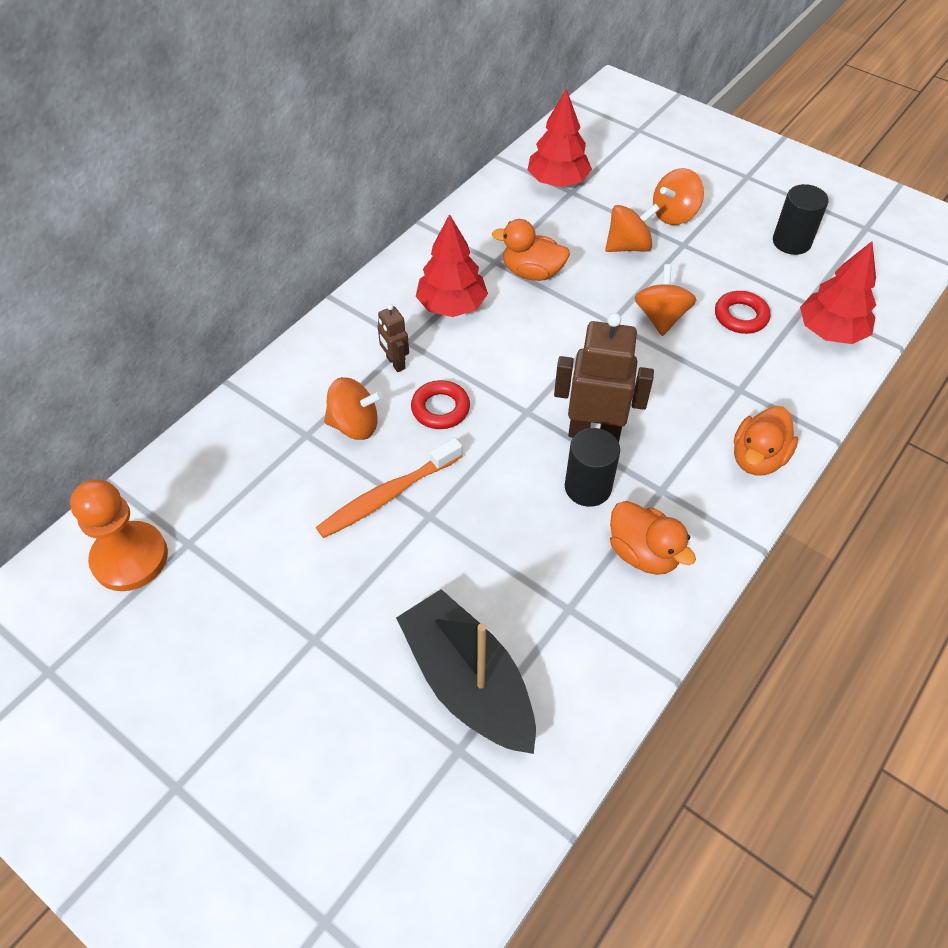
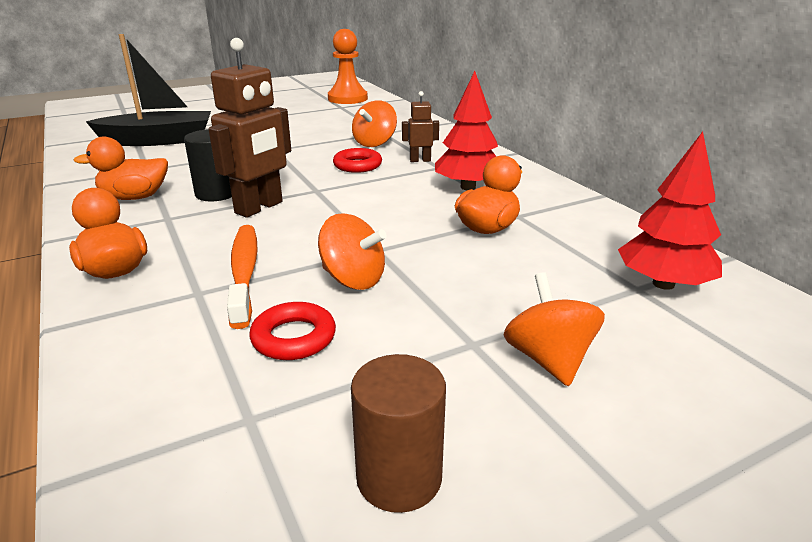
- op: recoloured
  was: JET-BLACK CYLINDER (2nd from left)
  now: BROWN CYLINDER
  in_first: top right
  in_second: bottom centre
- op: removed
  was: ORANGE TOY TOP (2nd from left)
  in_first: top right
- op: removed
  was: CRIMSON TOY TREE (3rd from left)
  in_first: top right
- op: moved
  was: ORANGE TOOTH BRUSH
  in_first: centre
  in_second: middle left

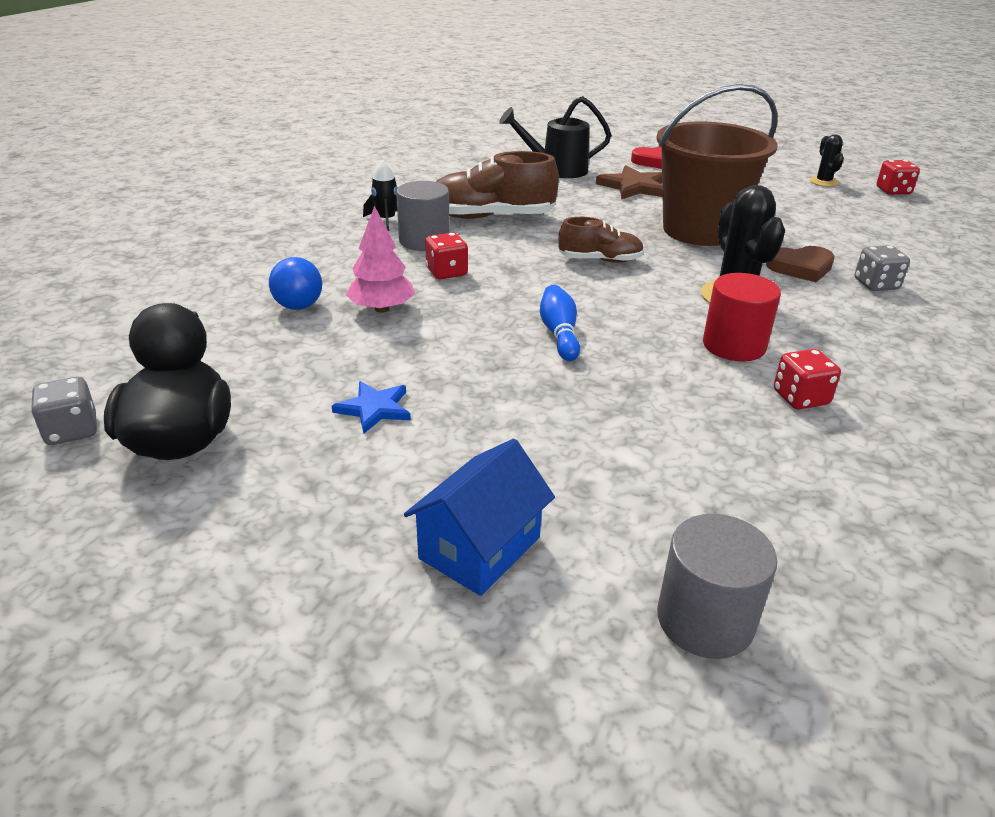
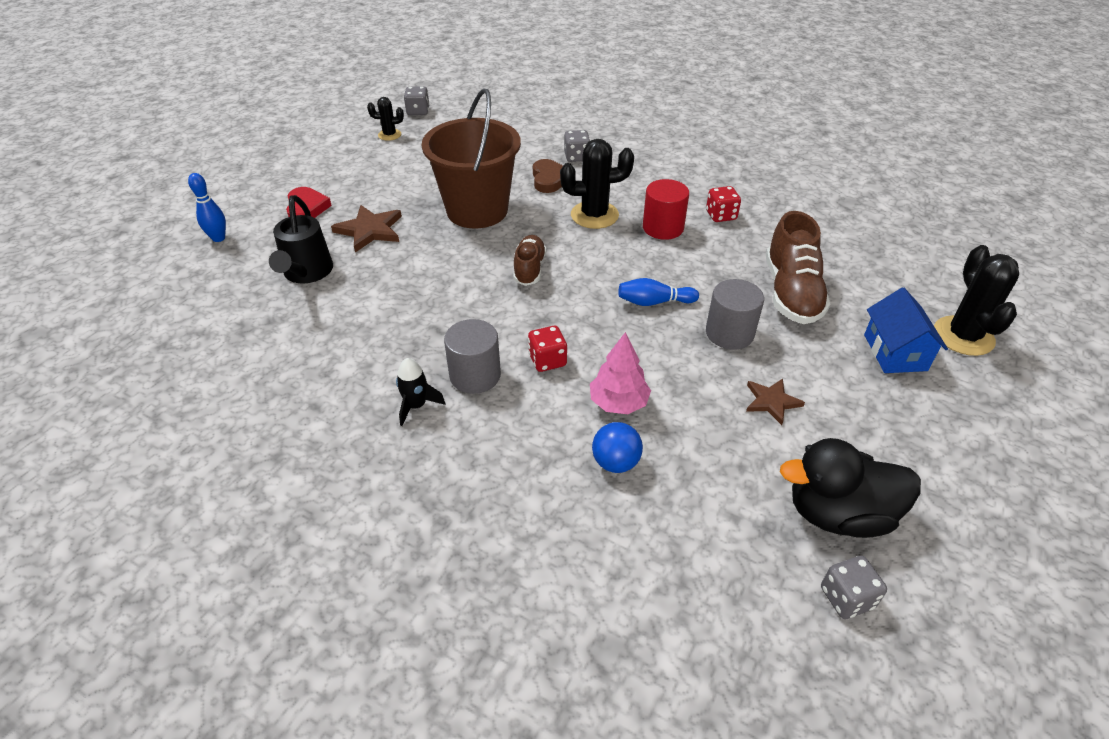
- op: moved
  was: BROWN LACE-UP SHOE (1st from left in the first image)
  now: BROWN LACE-UP SHOE (2nd from left)
  in_first: top centre
  in_second: middle right
- op: recoloured
  was: CRIMSON DIE (3rd from left)
  now: GREY DIE (1st from left)
  in_first: top right
  in_second: top centre
- op: recoloured
  was: COBALT FIVE-POINTED STAR
  now: BROWN FIVE-POINTED STAR (2nd from left)
  in_first: centre
  in_second: middle right
- op: turned
  was: COBALT HOUSE
  in_first: centre
  in_second: middle right
  clockwise: 45
- op: moved
  was: GREY CYLINDER (2nd from left)
  in_first: bottom right
  in_second: centre
- op: added
  now: COBALT BOWLING PIN (1st from left)
  in_second: top left
- op: added
  now: JET-BLACK SAGUARO CACTUS (3rd from left)
  in_second: middle right

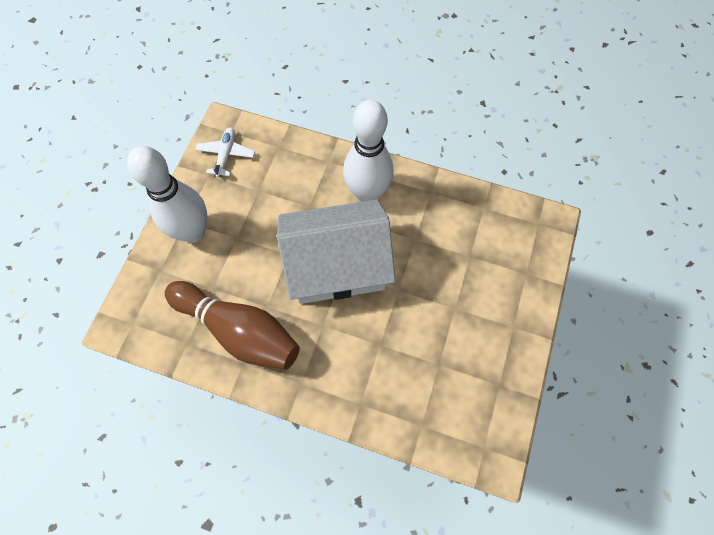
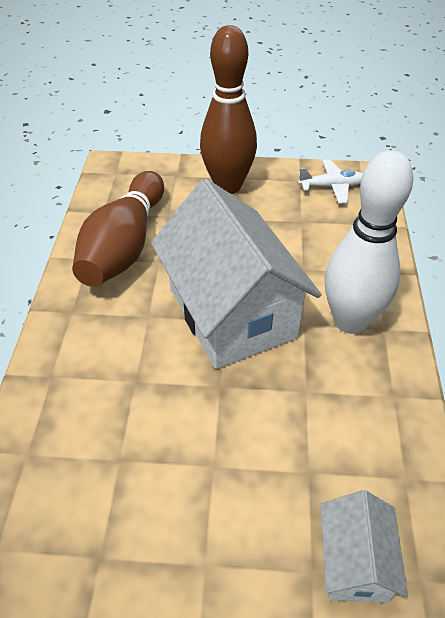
- op: recoloured
  was: WHITE BOWLING PIN (1st from left)
  now: BROWN BOWLING PIN (2nd from left)
  in_first: middle left
  in_second: top centre
- op: added
  now: WHITE HOUSE (2nd from left)
  in_second: bottom right

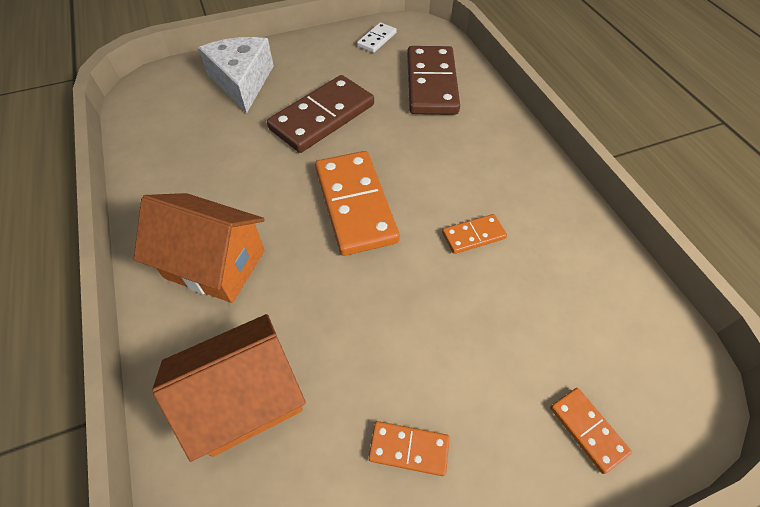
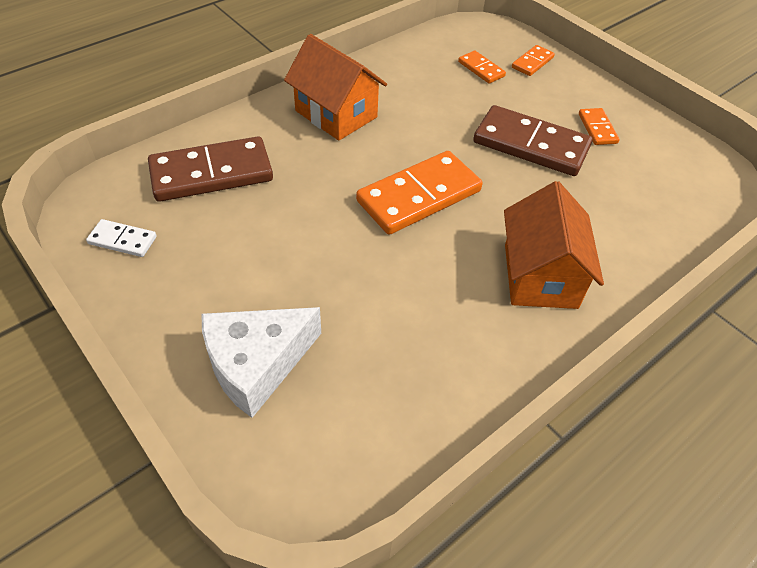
- op: moved
  was: BROWN DOMINO TILE (1st from left in the first image)
  now: BROWN DOMINO TILE (2nd from left)
  in_first: top centre
  in_second: top right
- op: moved
  was: ORANGE DOMINO TILE (3rd from left in the first image)
  now: ORANGE DOMINO TILE (2nd from left)
  in_first: centre
  in_second: top centre
- op: moved
  was: ORANGE HOUSE (2nd from left in the first image)
  now: ORANGE HOUSE (1st from left)
  in_first: bottom left
  in_second: top centre

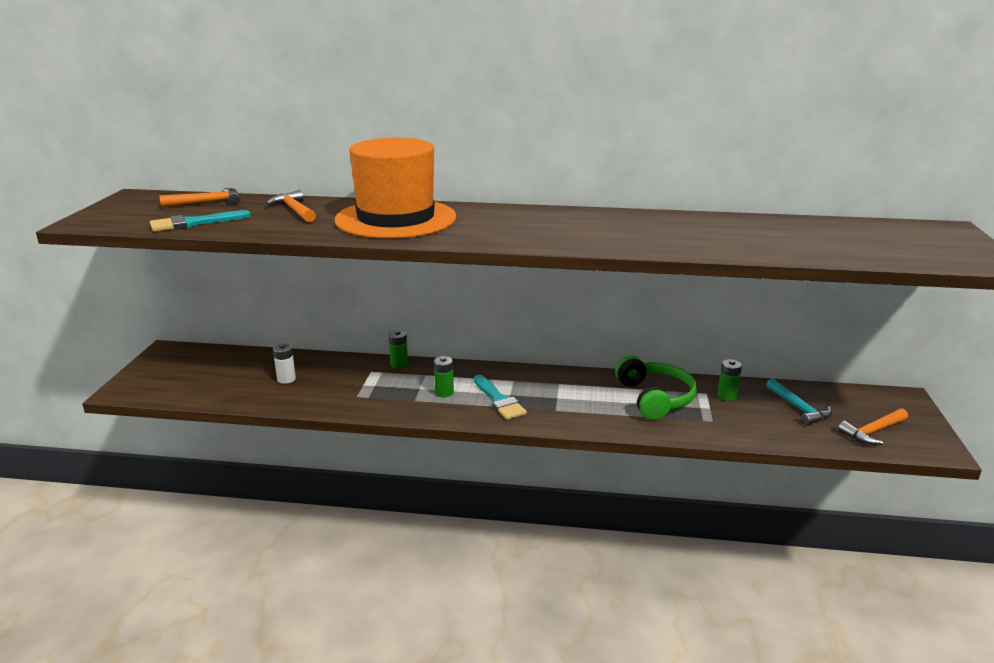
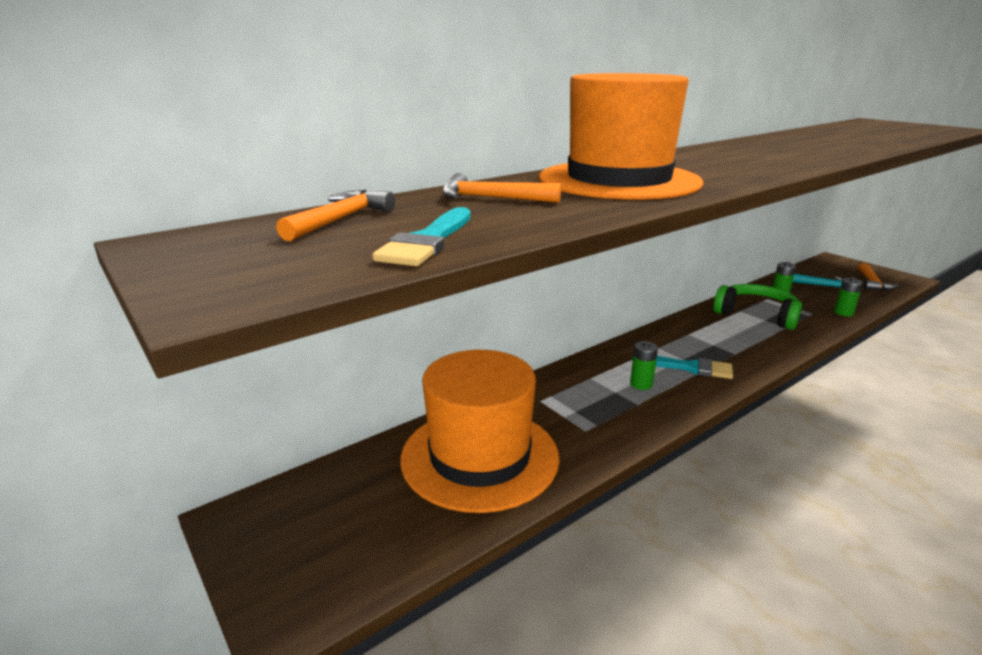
- op: moved
  was: LEAF-GREEN BATTERY (1st from left in the first image)
  now: LEAF-GREEN BATTERY (3rd from left)
  in_first: centre
  in_second: middle right
- op: replaced
  was: WHITE BATTERY
  now: ORANGE HAT (1st from left)
  in_first: middle left
  in_second: centre

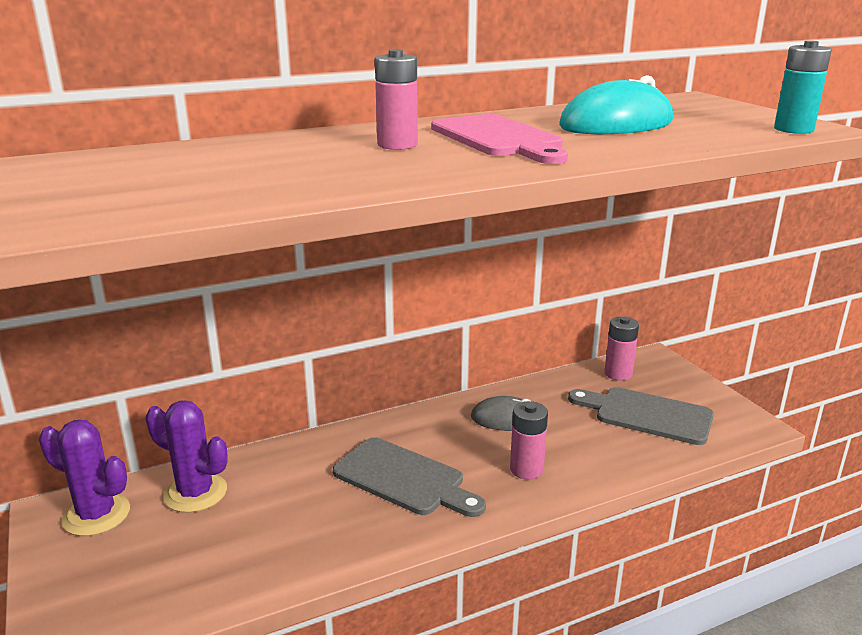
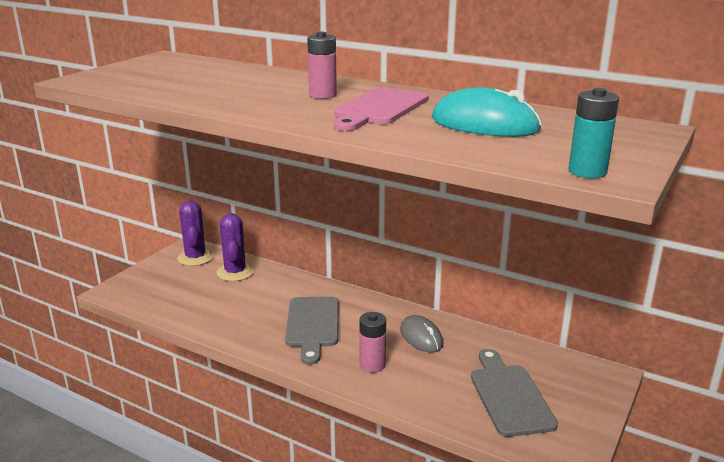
- op: removed
  was: ROSY BATTERY (3rd from left)
  in_first: middle right

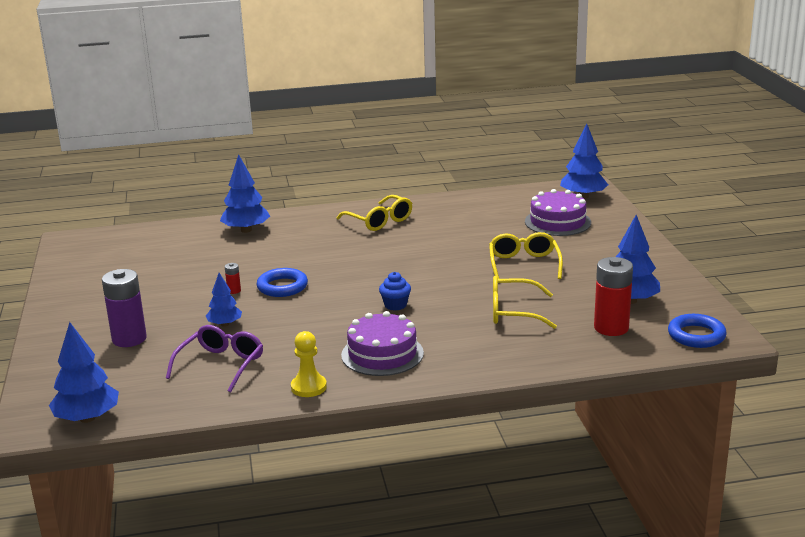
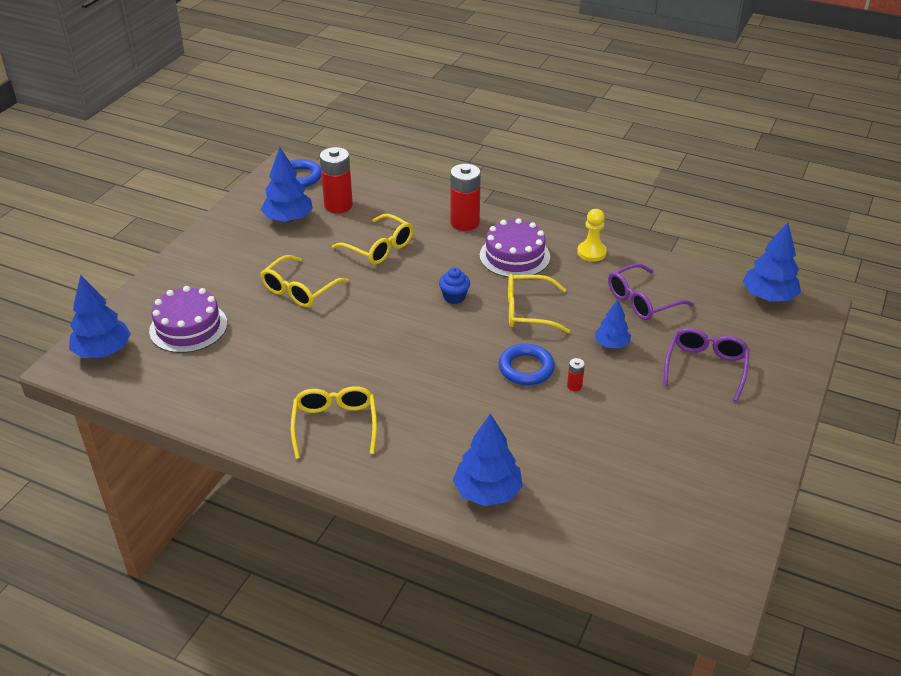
- op: replaced
  was: VIOLET BATTERY
  now: VIOLET GLASSES (2nd from left)
  in_first: middle left
  in_second: middle right
- op: added
  now: CRIMSON BATTERY (2nd from left)
  in_second: top centre
- op: added
  now: BRIGHT YELLOW GLASSES (4th from left)
  in_second: centre

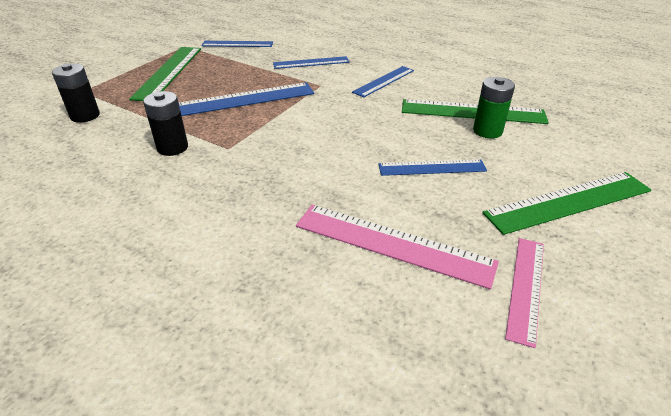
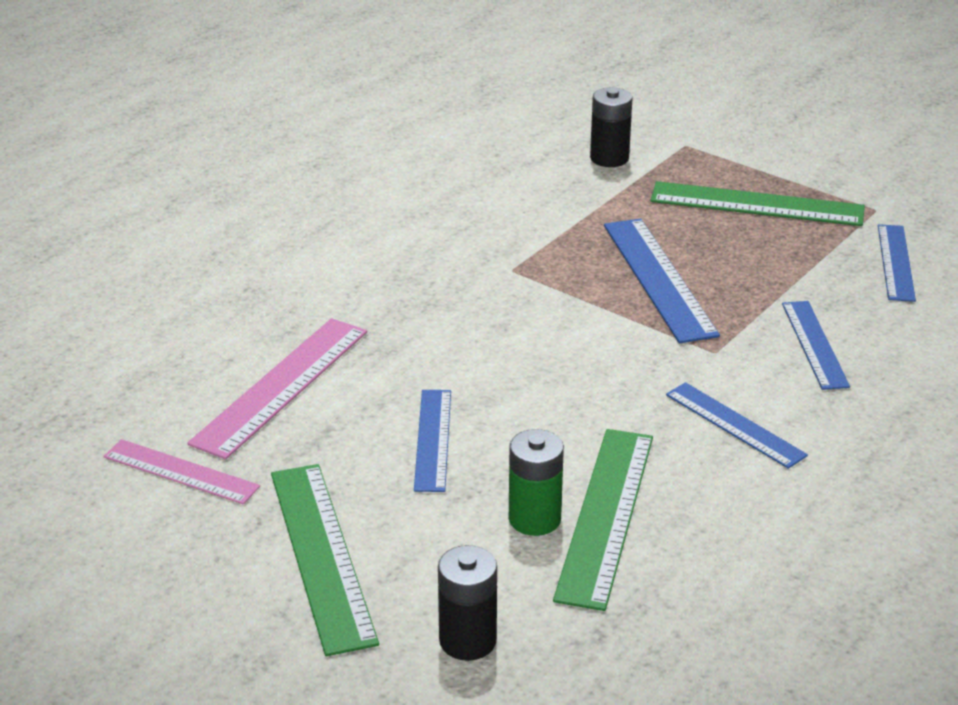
- op: moved
  was: JET-BLACK BATTERY (2nd from left in the first image)
  now: JET-BLACK BATTERY (1st from left)
  in_first: top left
  in_second: bottom centre

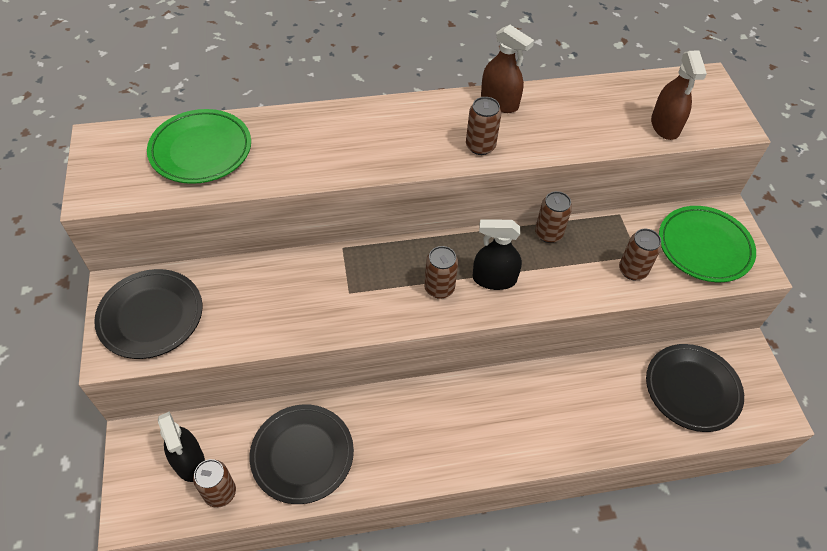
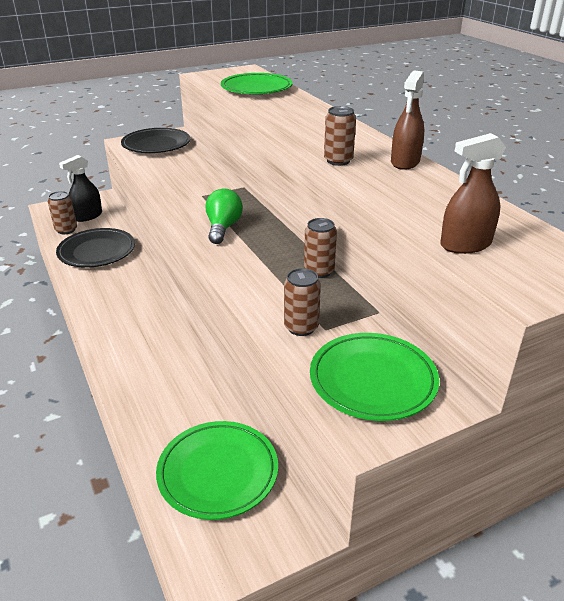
- op: removed
  was: JET-BLACK SPRAY CLEANER (2nd from left)
  in_first: centre
- op: replaced
  was: BROWN TIN (2nd from left)
  now: LEAF-GREEN LIGHT BULB
  in_first: centre
  in_second: centre
- op: recoloured
  was: JET-BLACK FLAT DISH (3rd from left)
  now: LEAF-GREEN FLAT DISH (1st from left)
  in_first: bottom right
  in_second: bottom centre

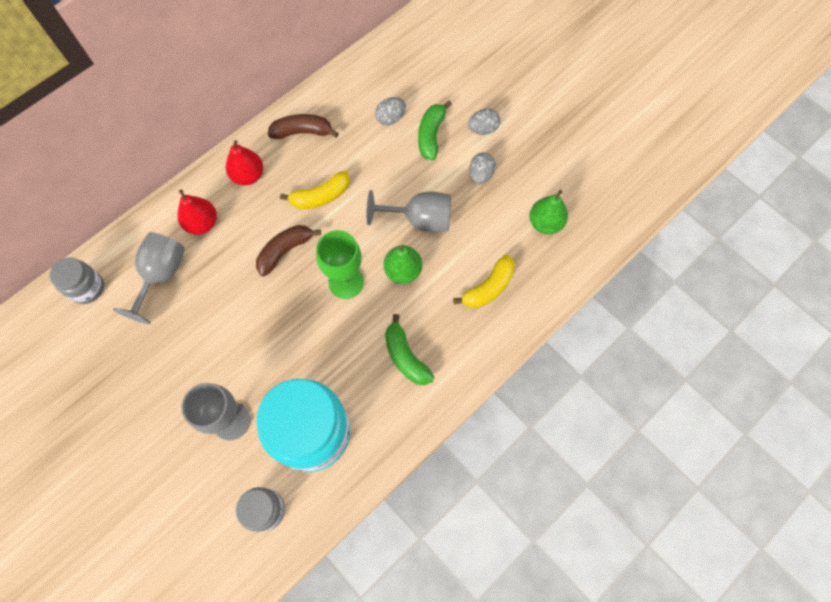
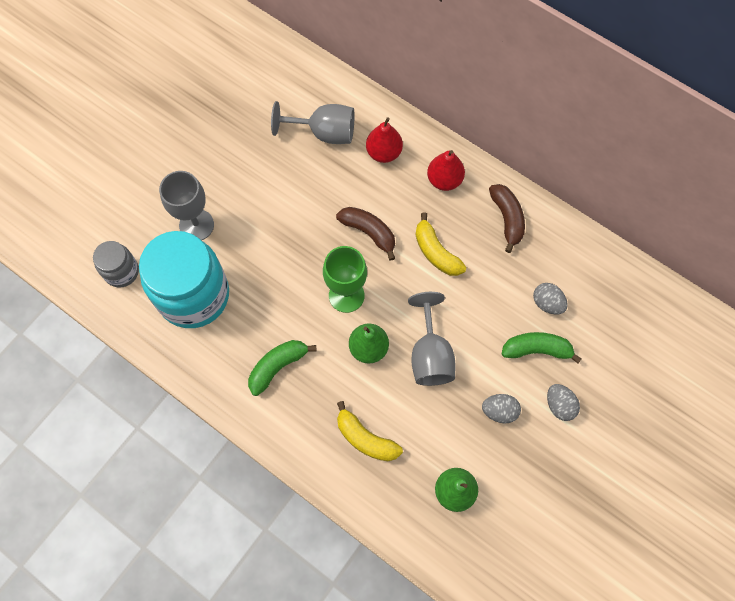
- op: removed
  was: GREY JAR (1st from left)
  in_first: middle left

